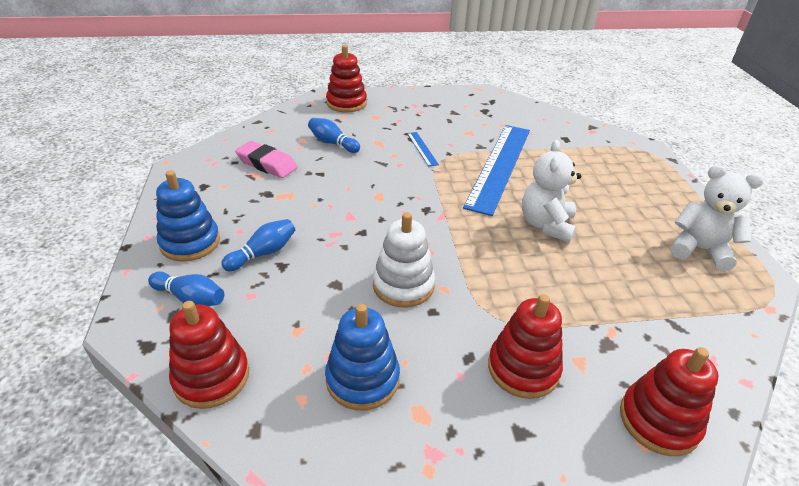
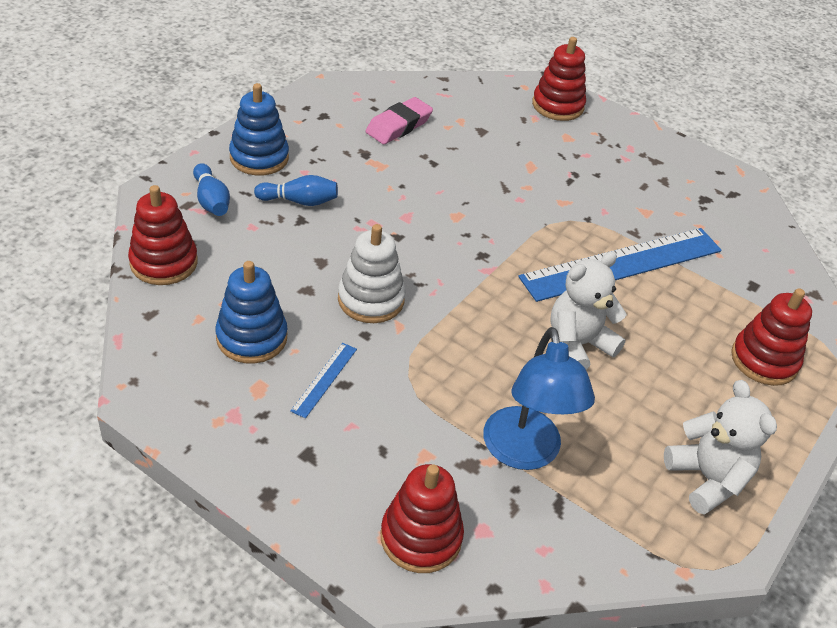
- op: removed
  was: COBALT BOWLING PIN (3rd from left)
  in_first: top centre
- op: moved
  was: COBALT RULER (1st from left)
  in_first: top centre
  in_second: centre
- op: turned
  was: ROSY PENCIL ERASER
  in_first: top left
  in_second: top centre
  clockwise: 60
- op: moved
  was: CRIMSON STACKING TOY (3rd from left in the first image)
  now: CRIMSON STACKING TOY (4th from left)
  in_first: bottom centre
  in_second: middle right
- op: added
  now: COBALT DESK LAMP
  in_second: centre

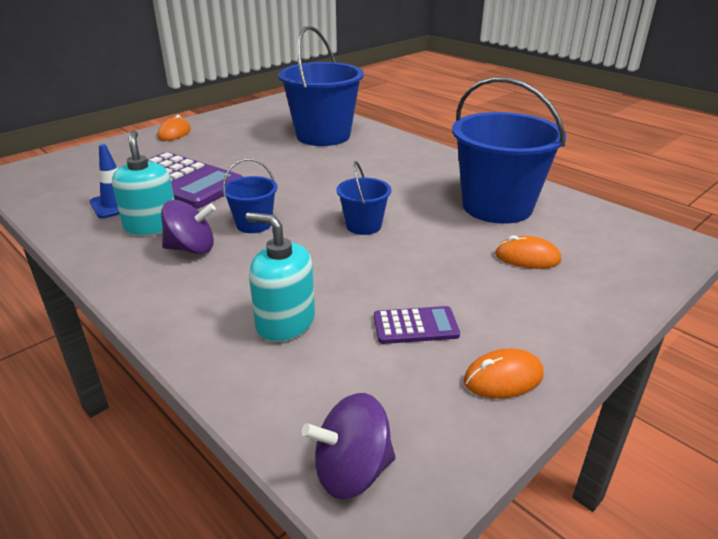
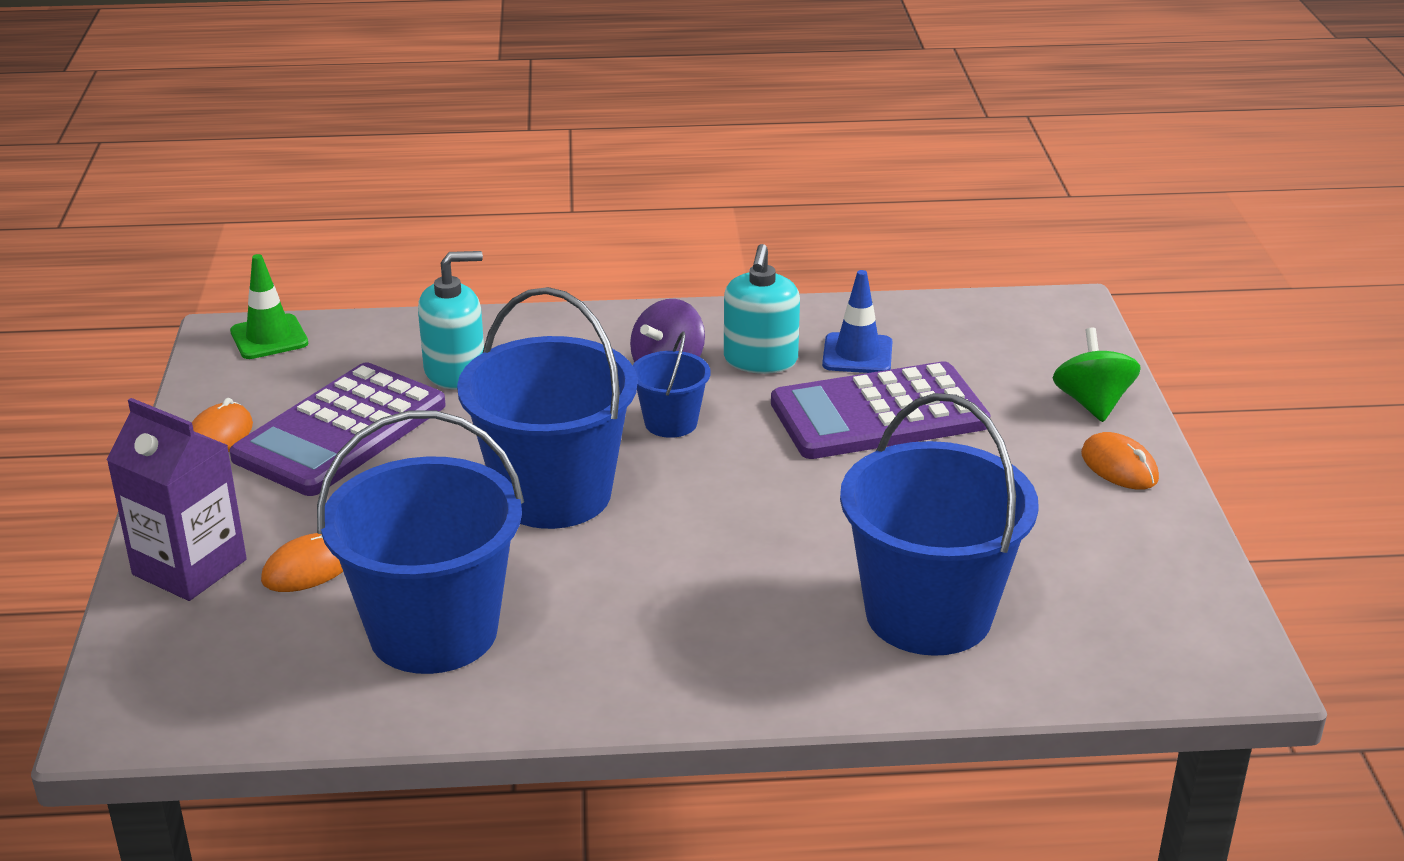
- op: turned
  was: TEAL SOAP DISPENSER (1st from left in the first image)
  in_first: middle left
  in_second: centre
  clockwise: 75
- op: resized
  was: COBALT BUCKET (3rd from left in the first image)
  in_first: centre
  in_second: centre
  ratio: 2.07
- op: resized
  was: VIOLET ADDING MACHINE (2nd from left in the first image)
  in_first: centre
  in_second: middle left
  ratio: 2.14
- op: replaced
  was: VIOLET TOY TOP (2nd from left)
  now: LEAF-GREEN ROAD CONE
  in_first: bottom centre
  in_second: middle left
- op: added
  now: LEAF-GREEN TOY TOP
  in_second: middle right
- op: added
  now: VIOLET CARTON
  in_second: middle left

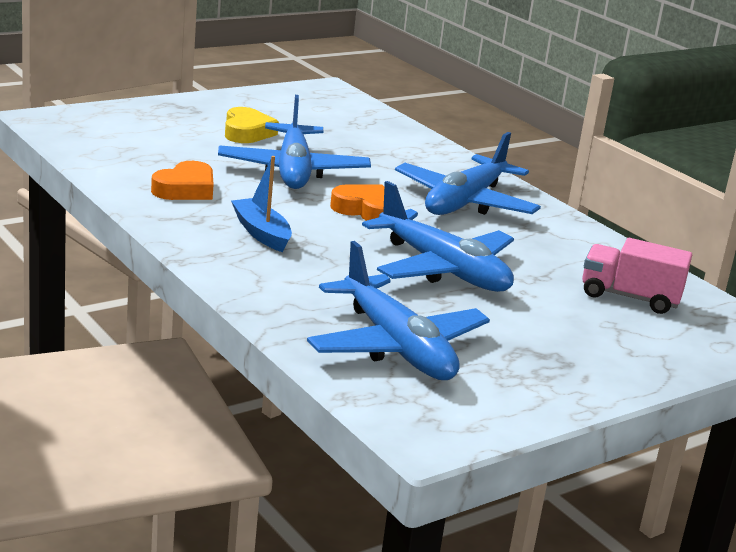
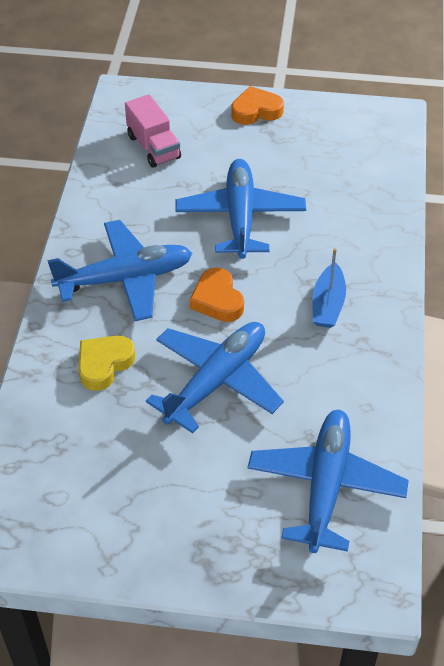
- op: moved
  was: BRIGHT YELLOW HEART SHAPE
  in_first: top centre
  in_second: middle left
- op: moved
  was: ORANGE HEART SHAPE (1st from left in the first image)
  now: ORANGE HEART SHAPE (2nd from left)
  in_first: top left
  in_second: top centre
- op: moved
  was: COBALT TOY PLANE (2nd from left in the first image)
  now: COBALT TOY PLANE (4th from left)
  in_first: centre
  in_second: bottom right

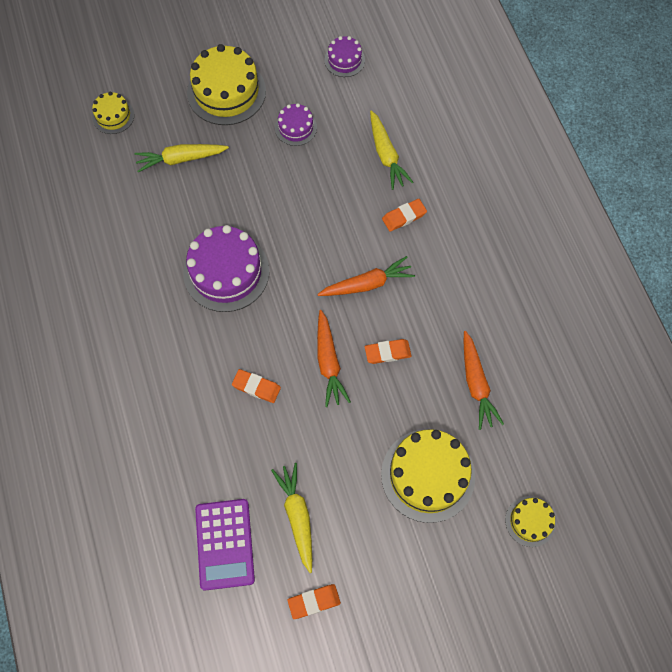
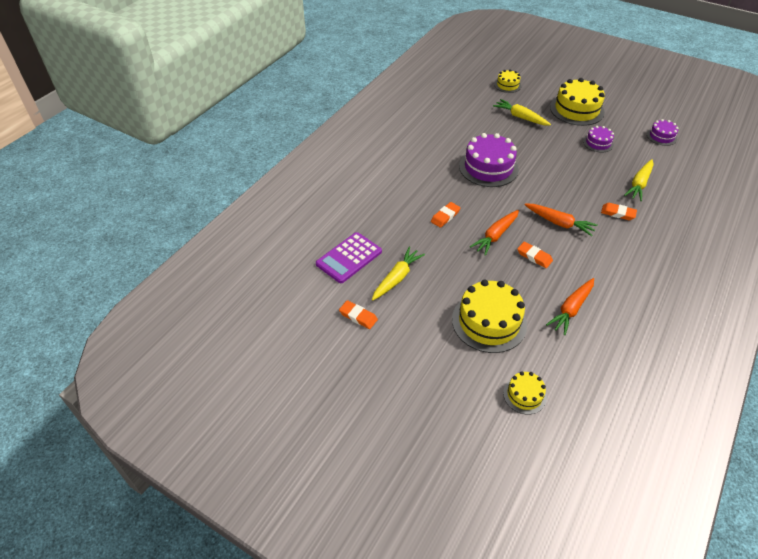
- op: turned
  was: ORANGE PENCIL ERASER (1st from left in the first image)
  in_first: centre
  in_second: centre
  clockwise: 60

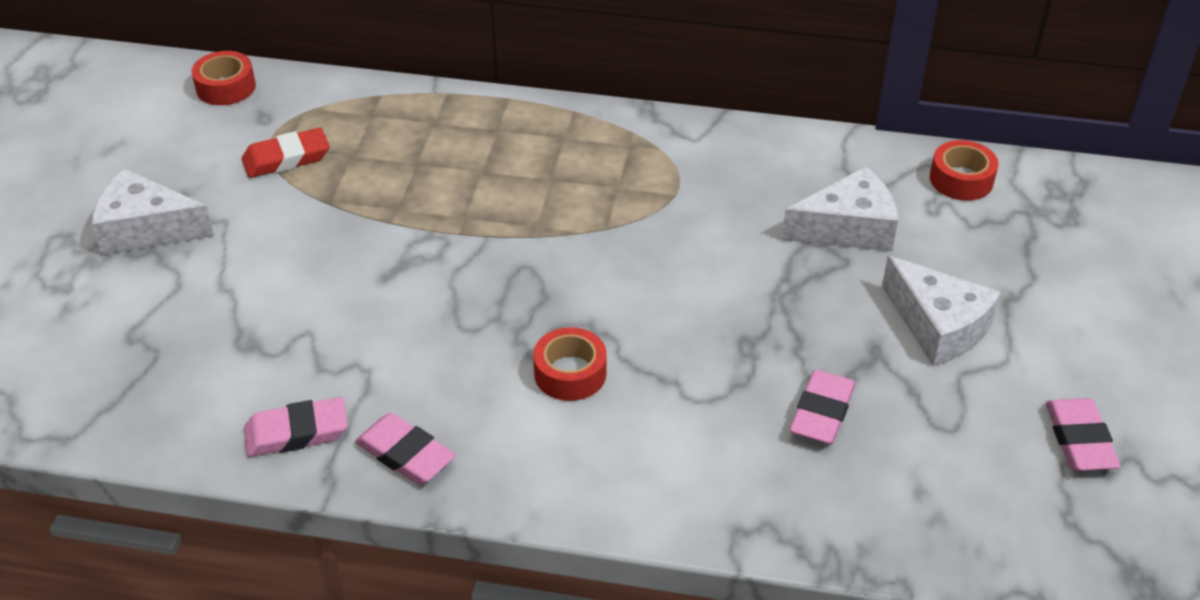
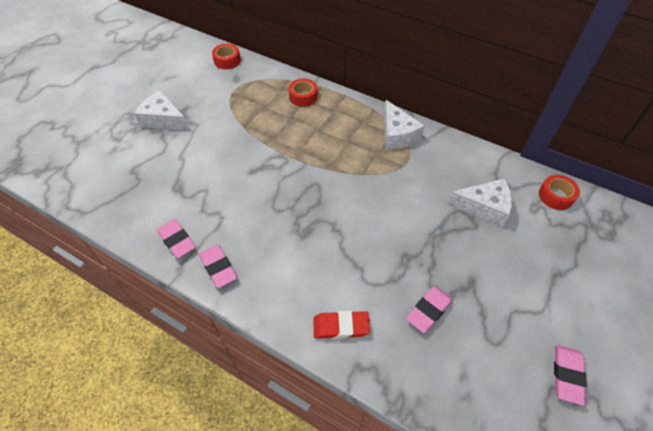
- op: moved
  was: CRIMSON PENCIL ERASER
  in_first: top left
  in_second: bottom centre
- op: moved
  was: WHITE CHEESE (3rd from left in the first image)
  now: WHITE CHEESE (2nd from left)
  in_first: middle right
  in_second: top centre
- op: moved
  was: CRIMSON TAPE (2nd from left)
  in_first: centre
  in_second: top centre
- op: turned
  was: ROSY PENCIL ERASER (1st from left)
  in_first: bottom left
  in_second: middle left
  clockwise: 45

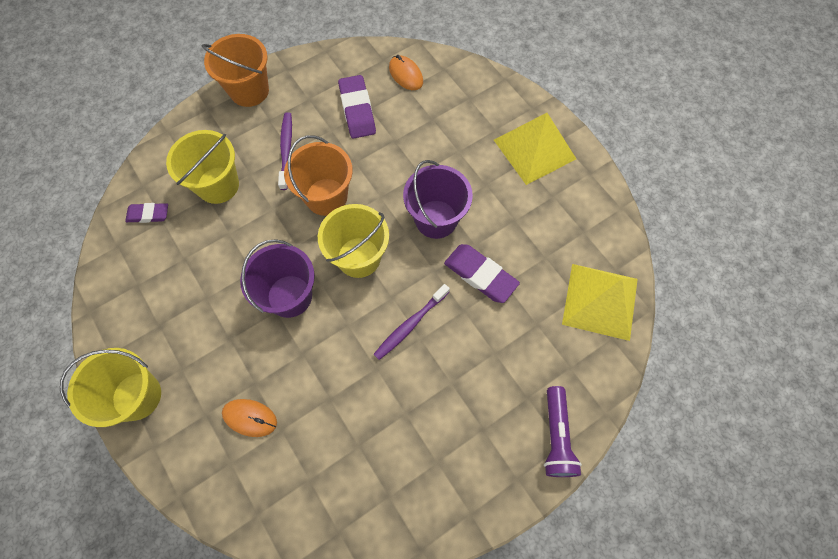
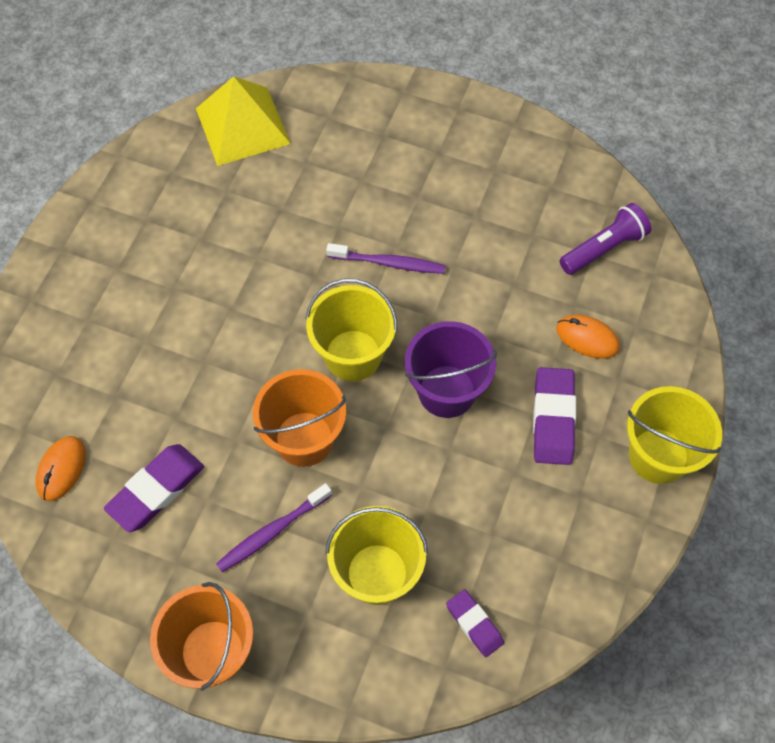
- op: removed
  was: BRIGHT YELLOW PYRAMID (1st from left)
  in_first: top centre
- op: removed
  was: VIOLET BUCKET (2nd from left)
  in_first: centre
- op: moved
  was: VIOLET PENCIL ERASER (3rd from left)
  in_first: centre
  in_second: middle right
- op: moved
  was: VIOLET FLASHLIGHT
  in_first: bottom right
  in_second: top right
- op: turned
  was: ORANGE MOUSE (1st from left in the first image)
  in_first: bottom left
  in_second: middle right
  clockwise: -45

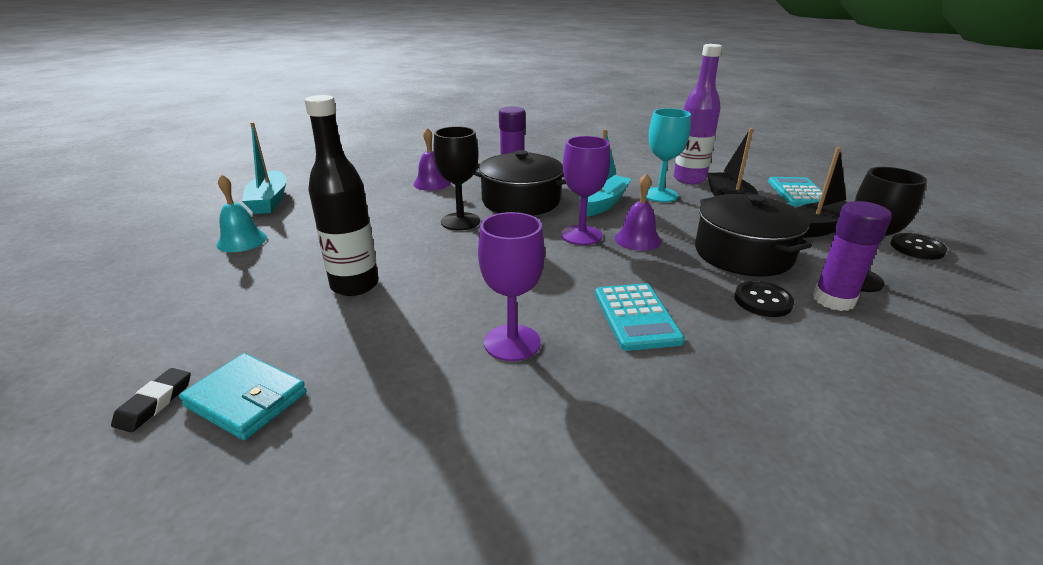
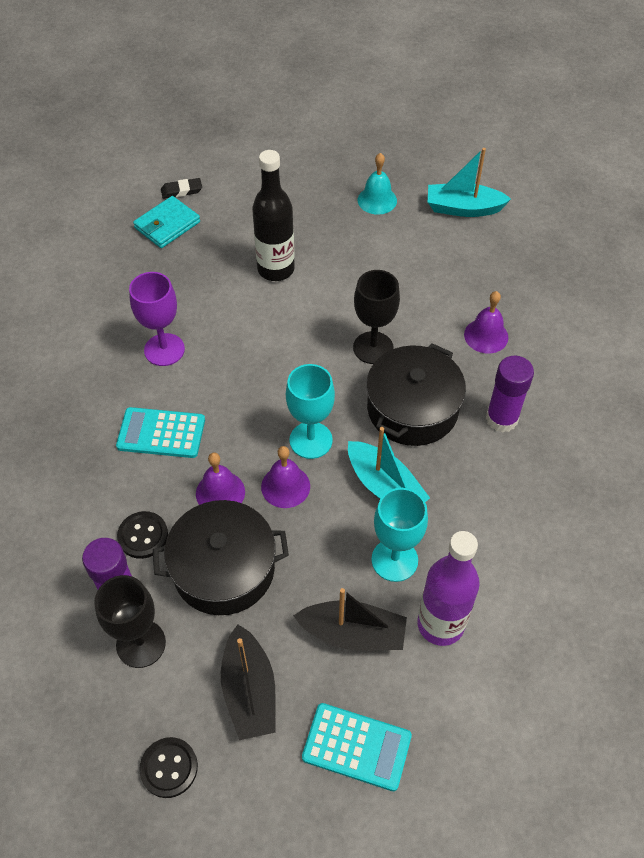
- op: recoloured
  was: VIOLET GOBLET (2nd from left)
  now: TEAL GOBLET (1st from left)
  in_first: centre
  in_second: centre
- op: turned
  was: JET-BLACK PENCIL ERASER
  in_first: bottom left
  in_second: top left
  clockwise: -45
- op: added
  now: VIOLET HAND BELL (1st from left)
  in_second: centre

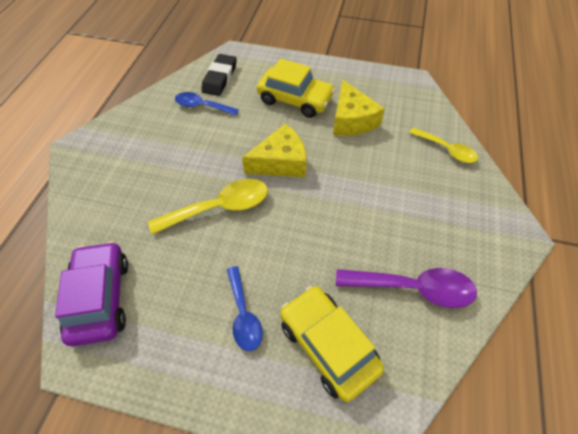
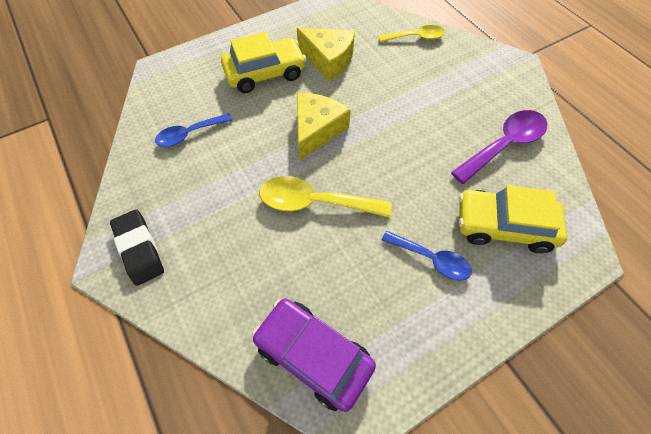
- op: moved
  was: JET-BLACK PENCIL ERASER
  in_first: top centre
  in_second: middle left
- op: turned
  was: BRIGHT YELLOW SPOON (1st from left)
  in_first: centre
  in_second: centre
  clockwise: -105

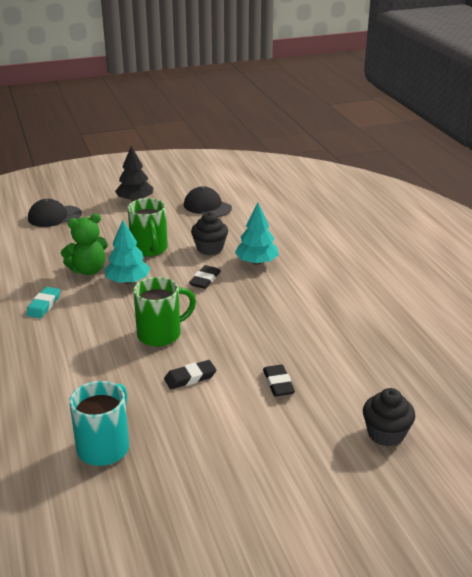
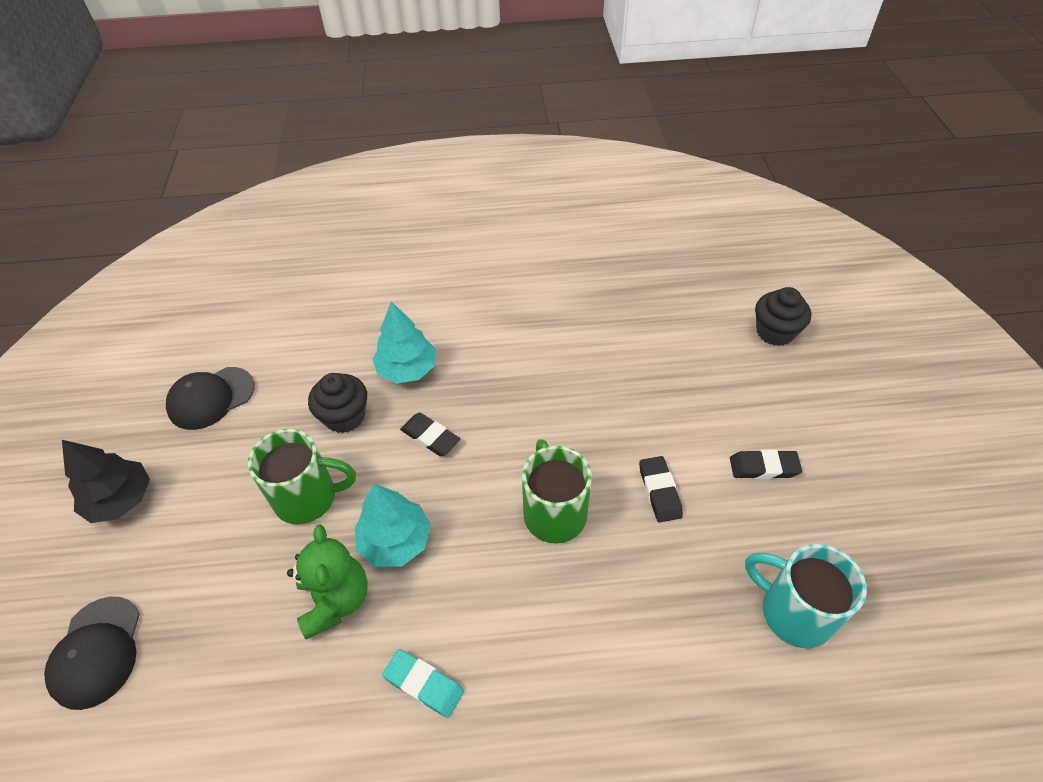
- op: moved
  was: JET-BLACK PENCIL ERASER (3rd from left)
  in_first: centre
  in_second: middle right

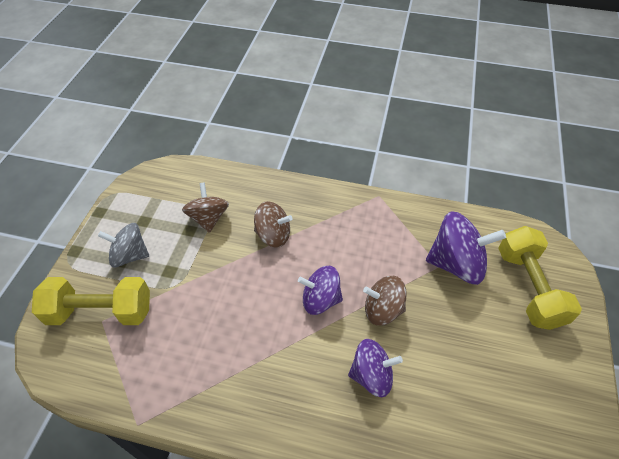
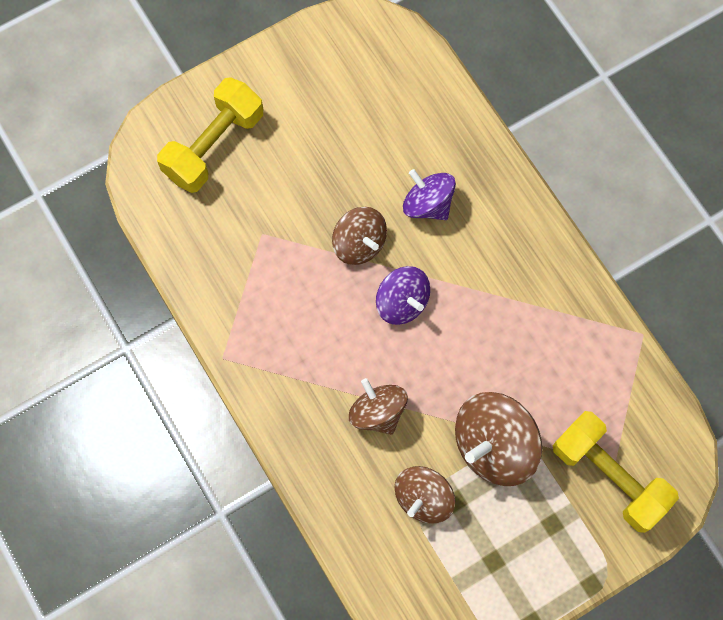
- op: removed
  was: VIOLET TOY TOP (3rd from left)
  in_first: middle right
- op: removed
  was: GREY TOY TOP
  in_first: middle left
- op: added
  now: BROWN TOY TOP (4th from left)
  in_second: bottom right

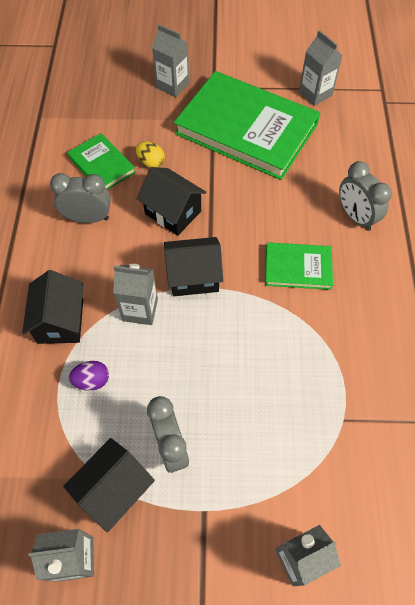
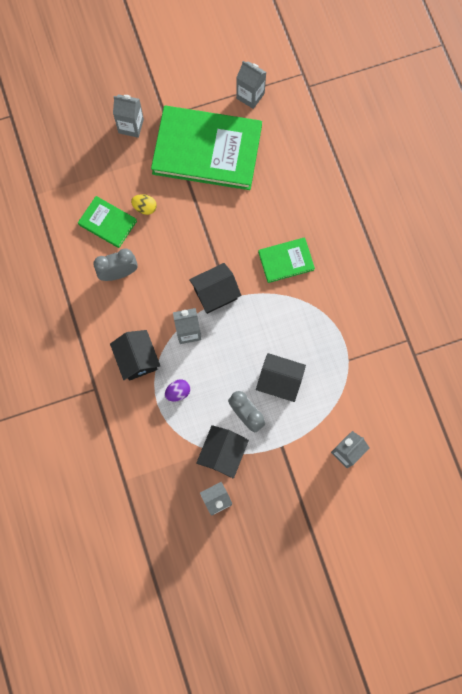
- op: removed
  was: GREY BEDSIDE CLOCK (3rd from left)
  in_first: top right
- op: moved
  was: JET-BLACK HOUSE (3rd from left in the first image)
  now: JET-BLACK HOUSE (4th from left)
  in_first: top centre
  in_second: centre

